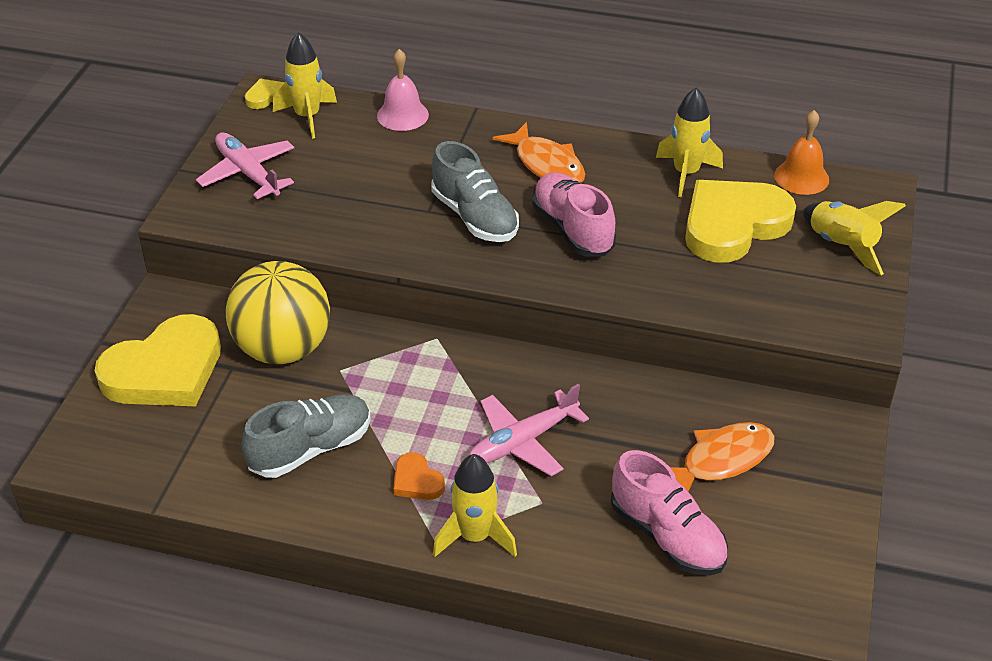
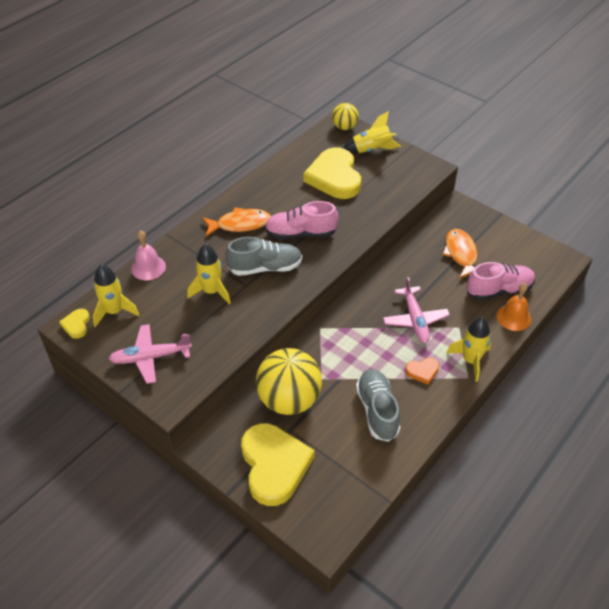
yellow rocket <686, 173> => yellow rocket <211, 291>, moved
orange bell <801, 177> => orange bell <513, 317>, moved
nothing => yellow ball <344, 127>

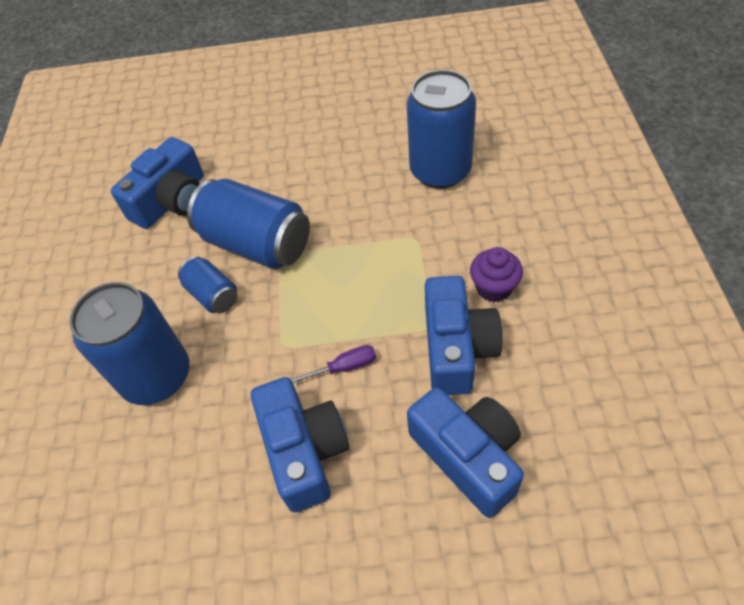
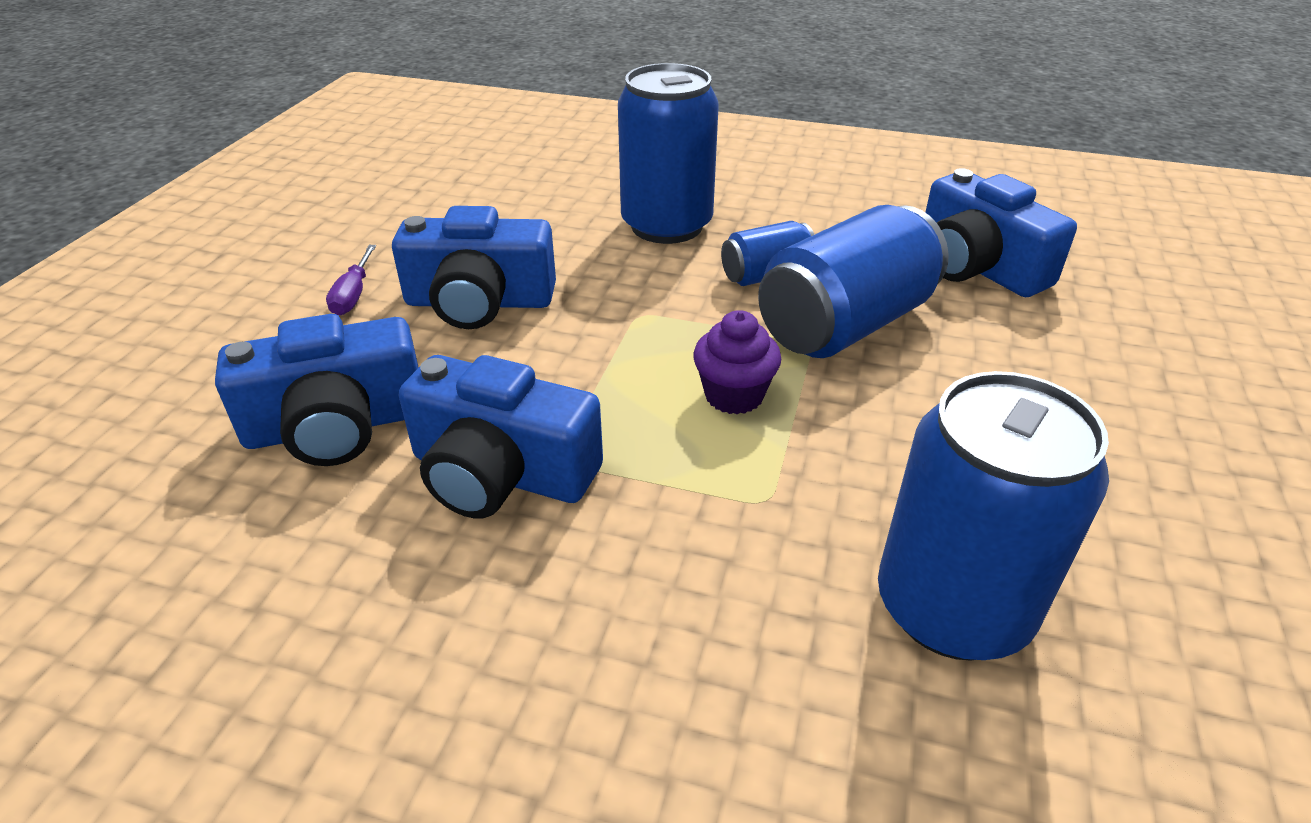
purple screwdriver <344, 367> => purple screwdriver <353, 295>, moved
purple cupcake <494, 288> => purple cupcake <734, 395>, moved

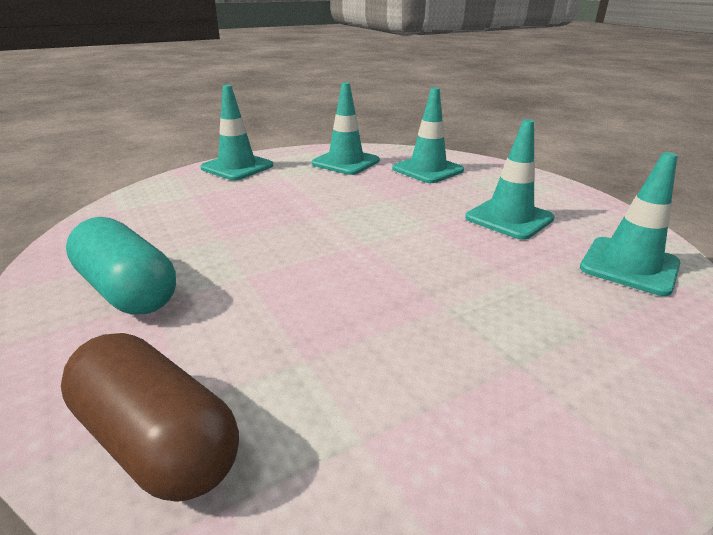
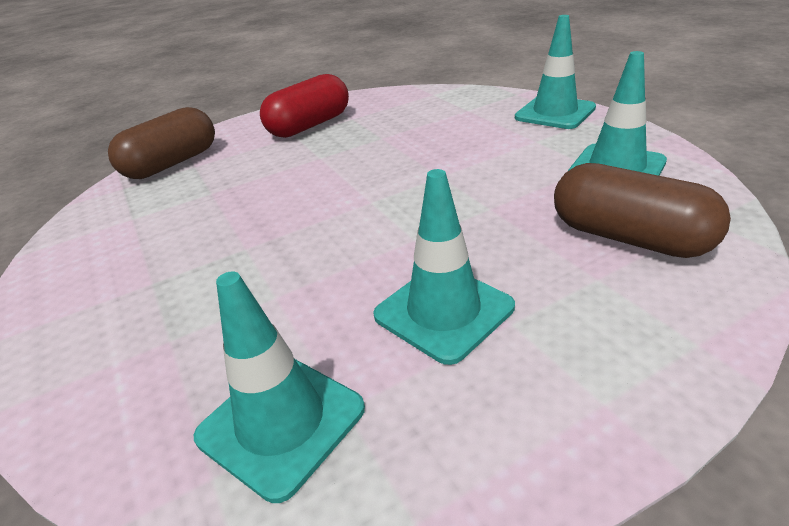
turquoise capsule <127, 290> => red capsule <309, 126>
turquoise traffic cone <427, 169> => brown capsule <629, 237>

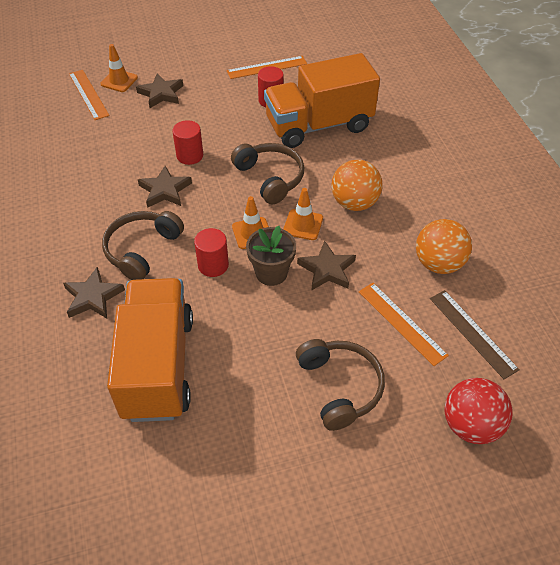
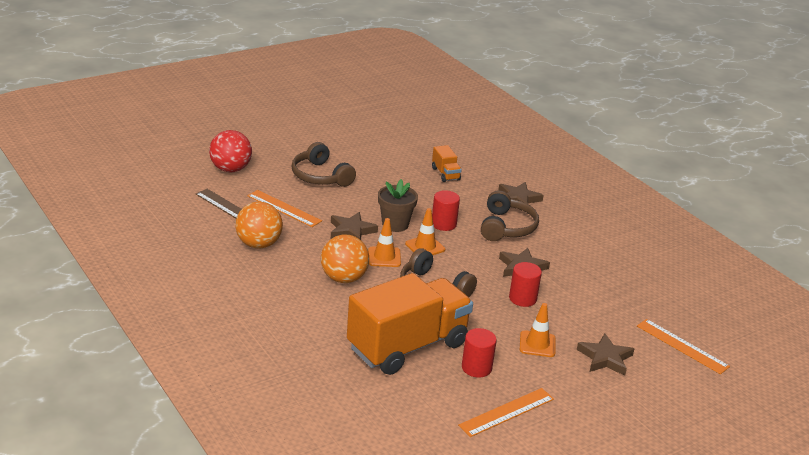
orange traffic cone <119, 81> => orange traffic cone <537, 344>, moved
orange truck <158, 366> => orange truck <445, 174>, x0.41

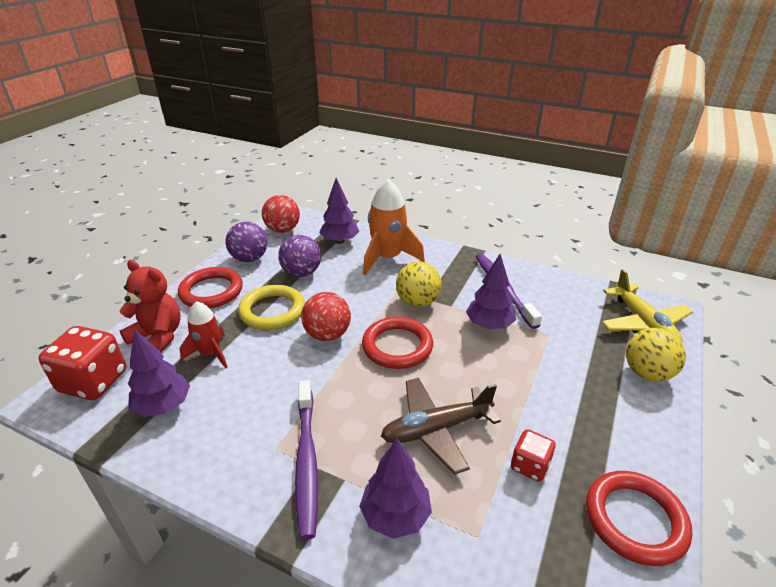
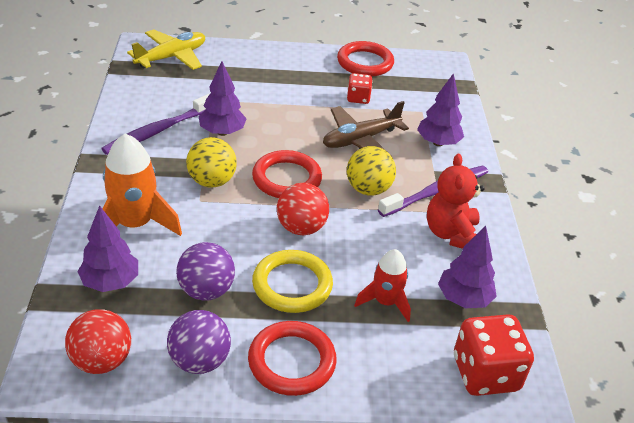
red teddy bear <158, 337> => red teddy bear <451, 234>, moved
brown plane <436, 429> => brown plane <360, 140>, 105 degrees clockwise
yellow ball <647, 373> => yellow ball <368, 189>, moved

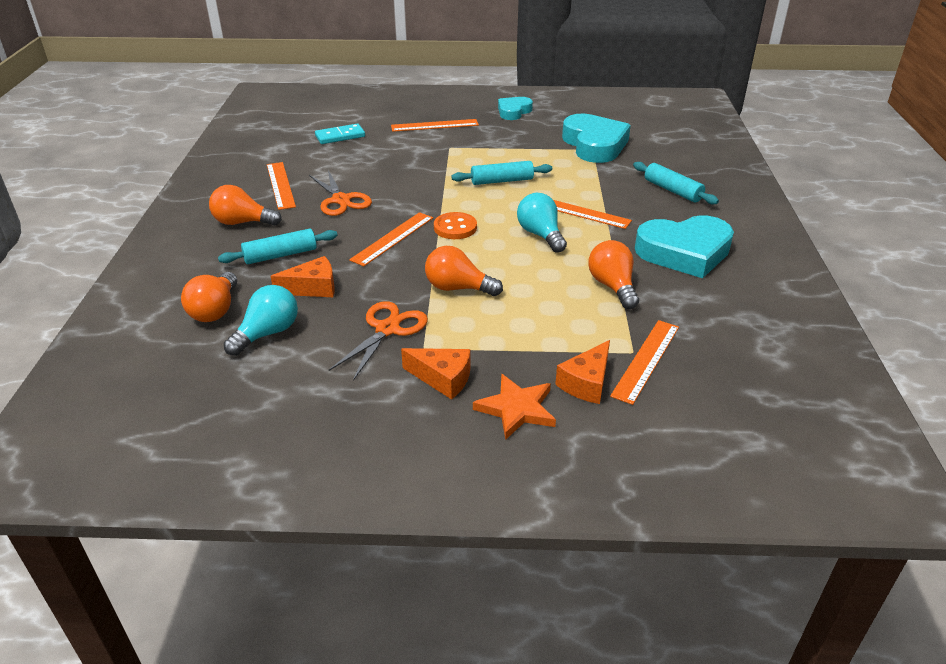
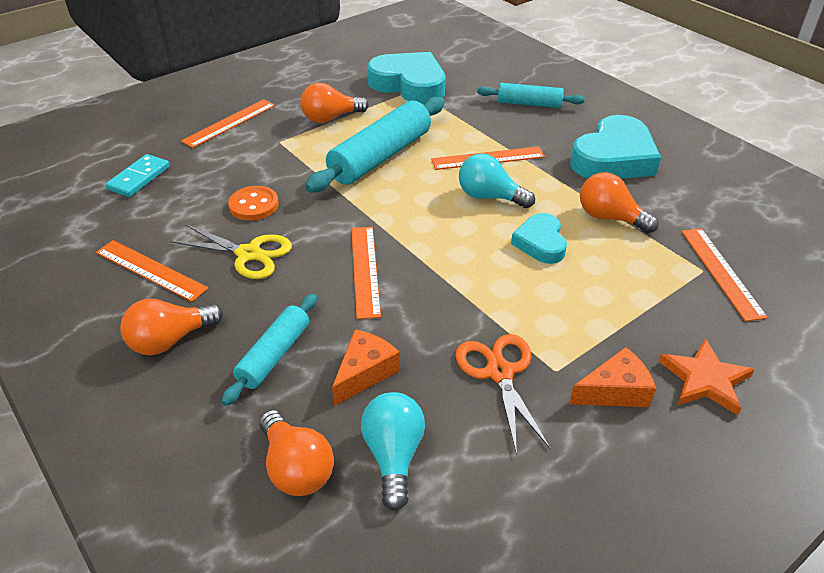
orange scissors <341, 200> => yellow scissors <249, 254>
orange light bulb <458, 288> => orange light bulb <330, 118>, moved
orange button <455, 228> => orange button <254, 205>, moved
turquoise rolling pin <502, 181> => turquoise rolling pin <380, 157>, x1.73
turquoise heart <513, 112> => turquoise heart <540, 243>, moved
orange cheese <586, 383> => nothing

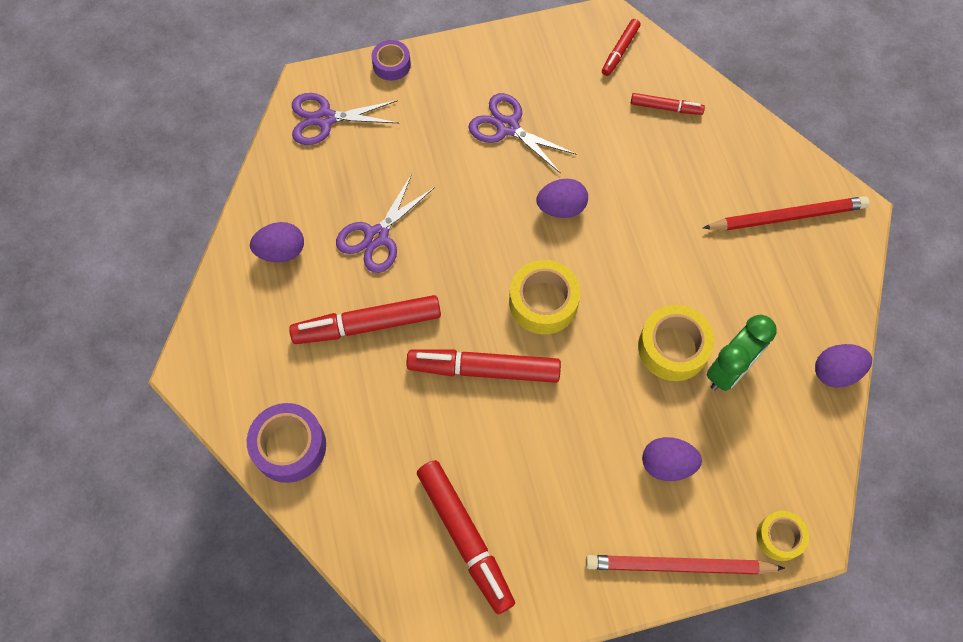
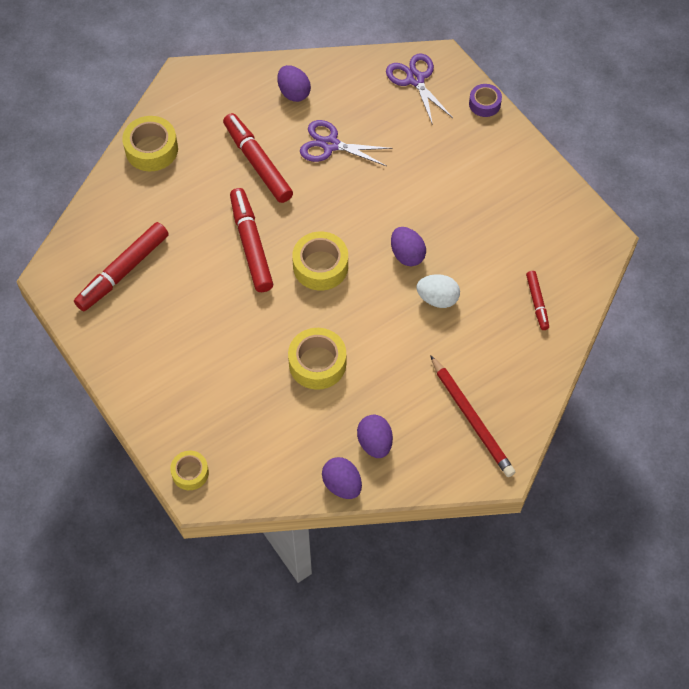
purple tape <289, 446> => yellow tape <151, 149>
purple scissors <507, 127> => nothing
red pencil <679, 566> => nothing
red marker <620, 51> => nothing
purple egg <667, 464> => purple egg <375, 443>, moved
green clock <729, 370> => nothing
nothing => white egg <437, 299>

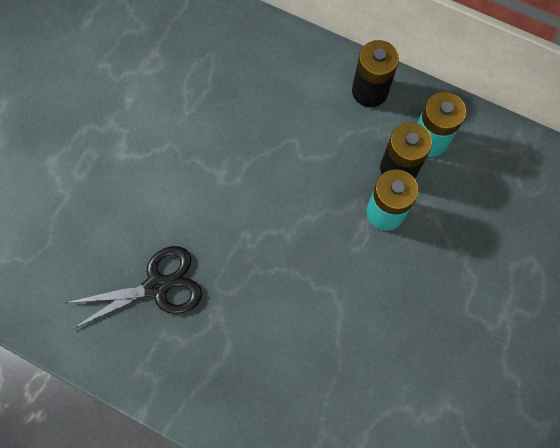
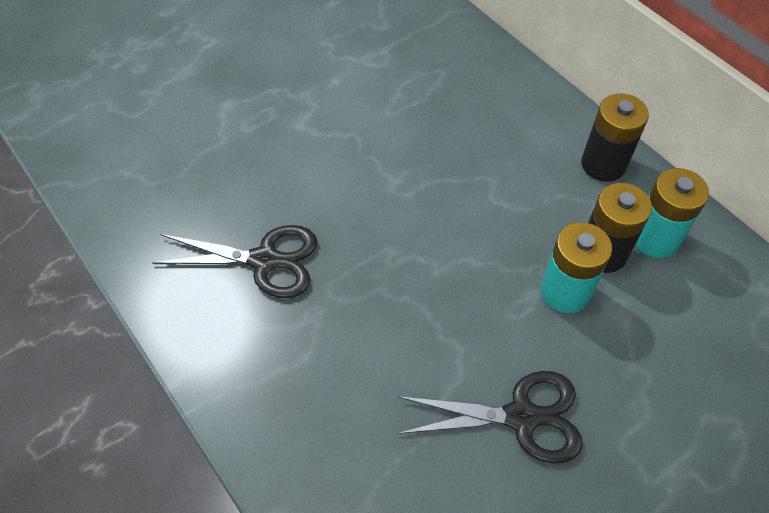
nothing => black scissors <521, 417>

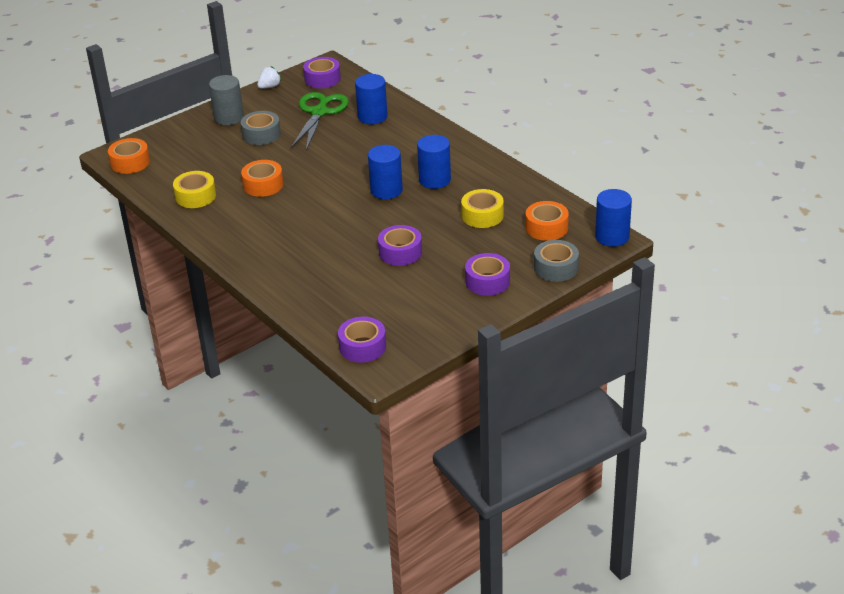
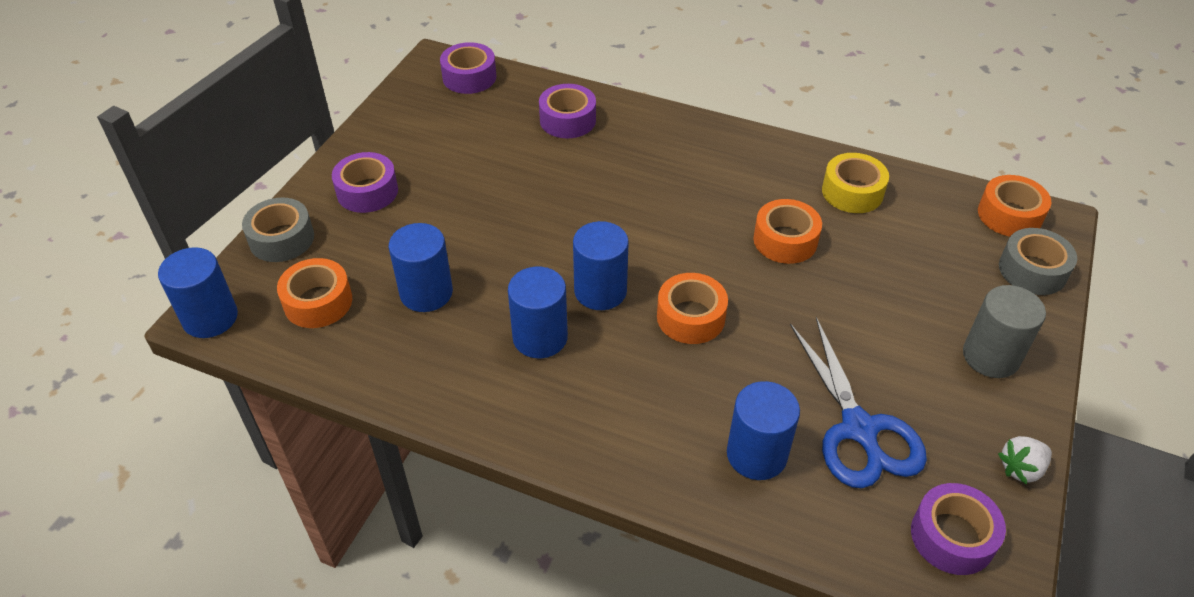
grey tape <261, 134> => grey tape <1032, 270>, moved
white strawberry <269, 87> => white strawberry <1021, 469>, 45 degrees clockwise
green scissors <319, 112> => blue scissors <859, 430>
purple tape <400, 252> => purple tape <567, 120>, moved
yellow tape <482, 215> => blue cylinder <426, 293>
nothing => orange tape <690, 317>

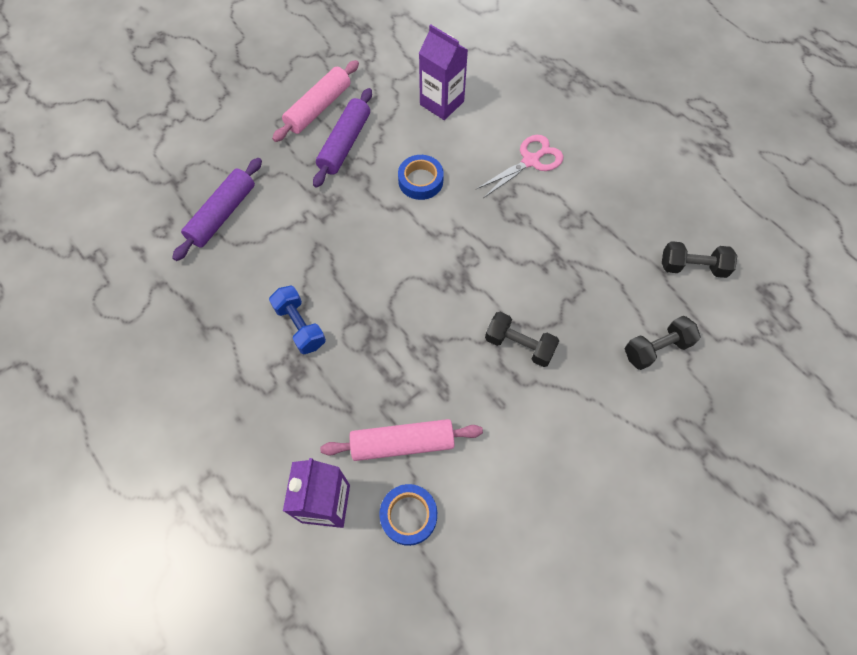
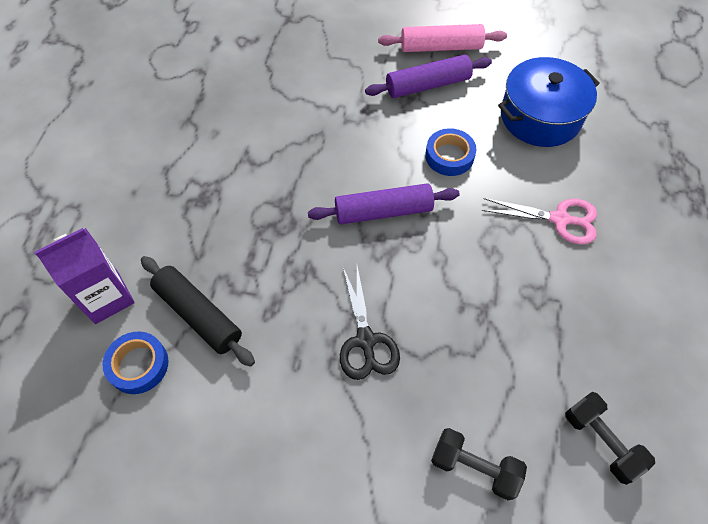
purple rolling pin <222, 214> => purple rolling pin <383, 211>, moved
blue dumbbell <300, 326> => nothing
pink rolling pin <402, 443> => black rolling pin <198, 315>
purple carton <442, 103> => blue pot <540, 117>
black dumbbell <519, 345> => black scissors <366, 340>

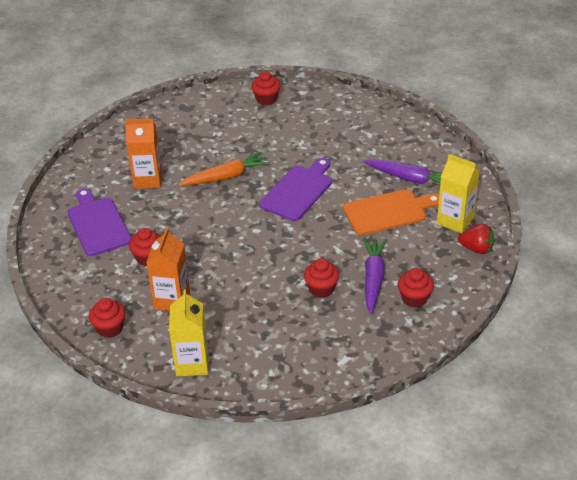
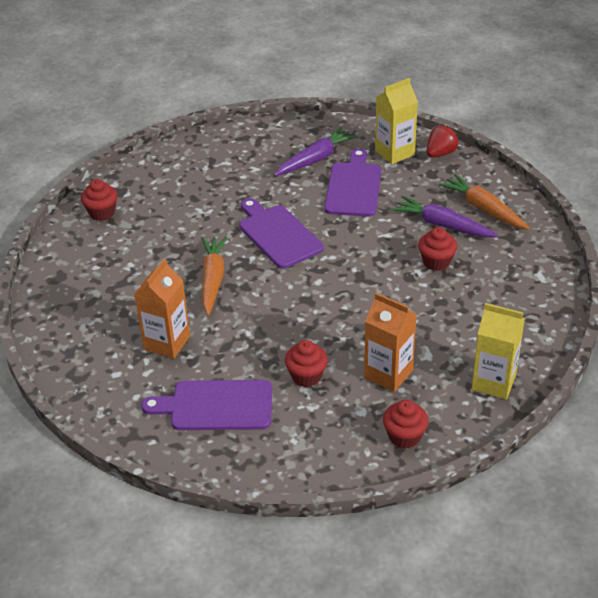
orange cutting board <388, 212> => purple cutting board <354, 187>
red cupcake <414, 298> => orange carrot <484, 209>

